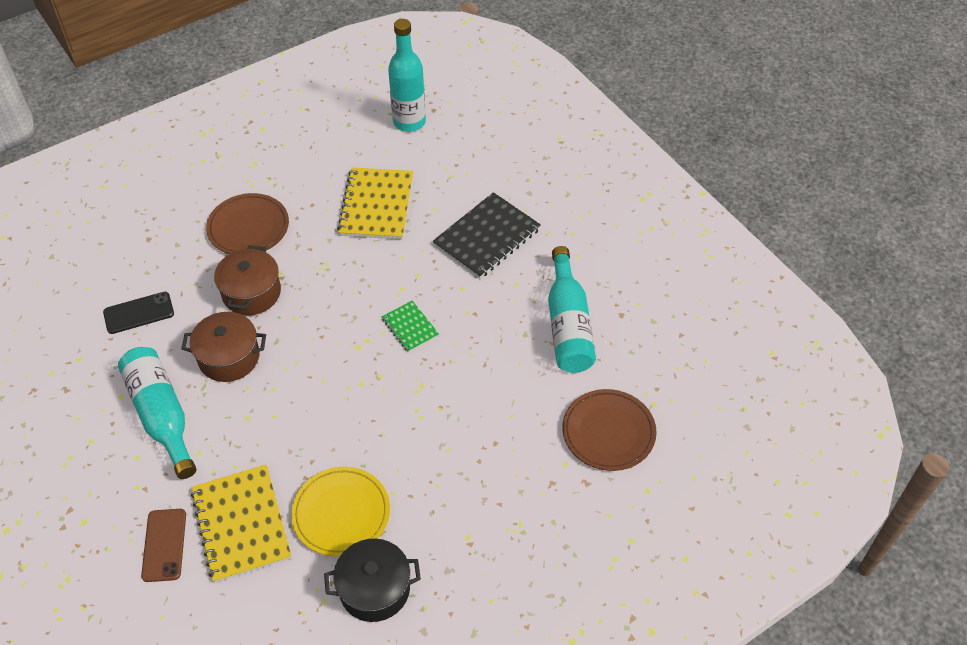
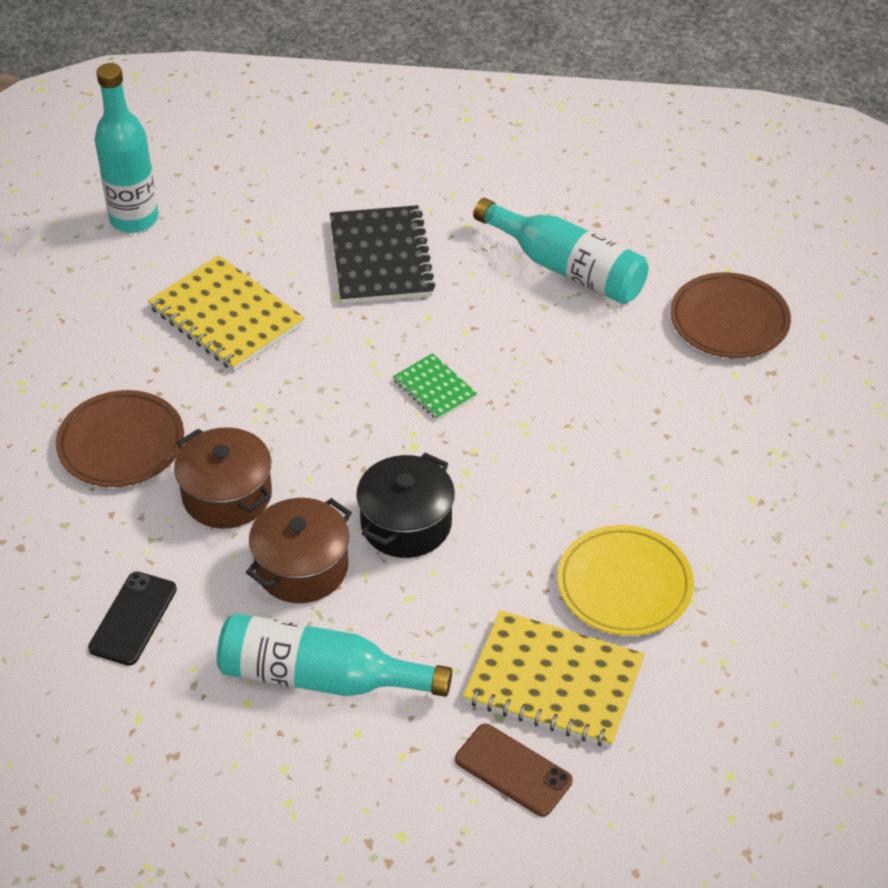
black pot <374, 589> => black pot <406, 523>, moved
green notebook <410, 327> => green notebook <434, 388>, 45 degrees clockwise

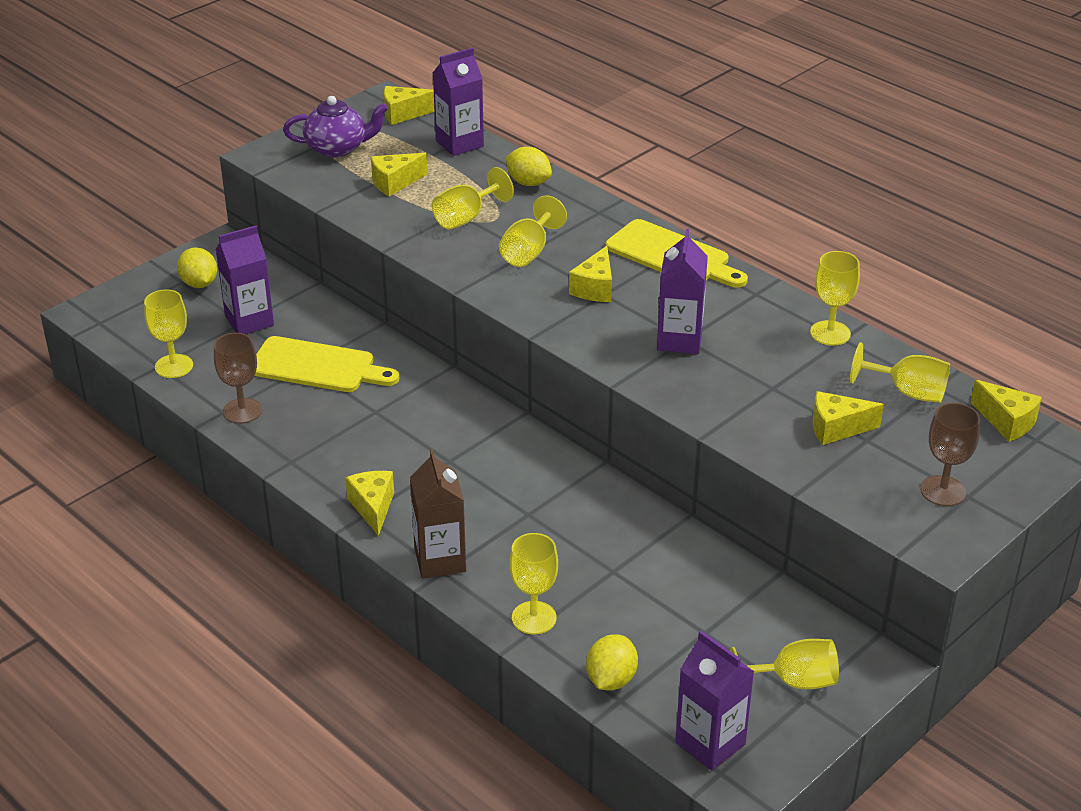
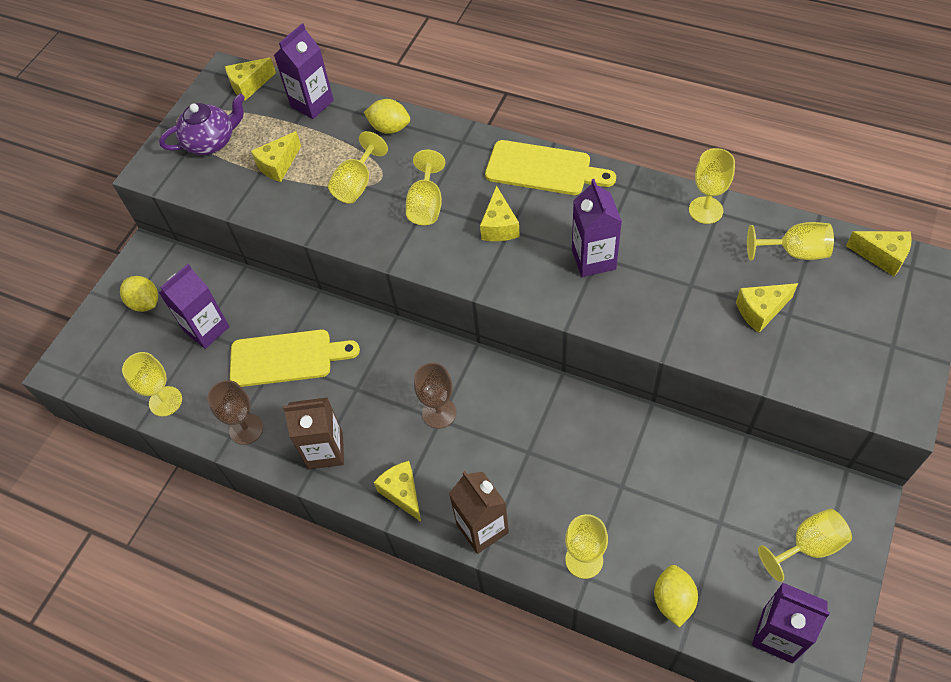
brown goblet <943, 491> => brown goblet <439, 413>, moved
nothing => brown carton <325, 450>

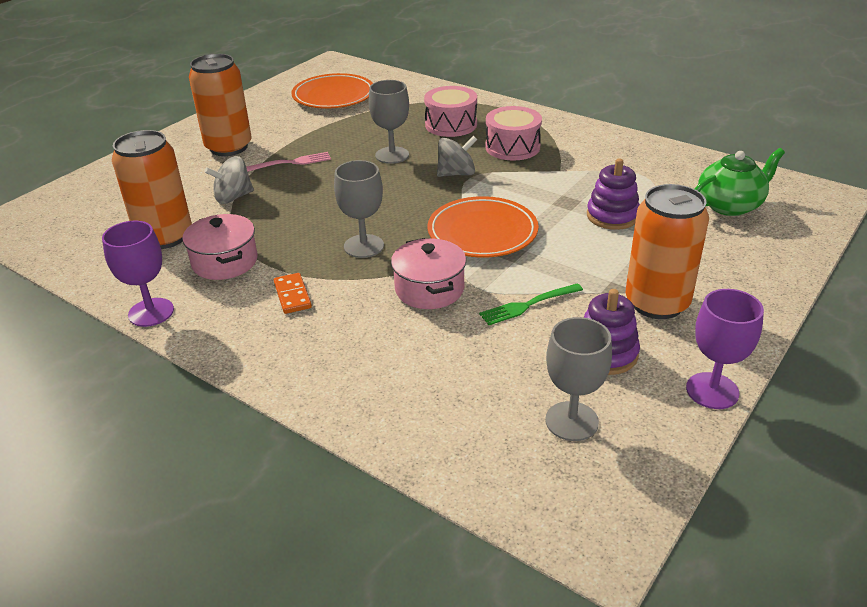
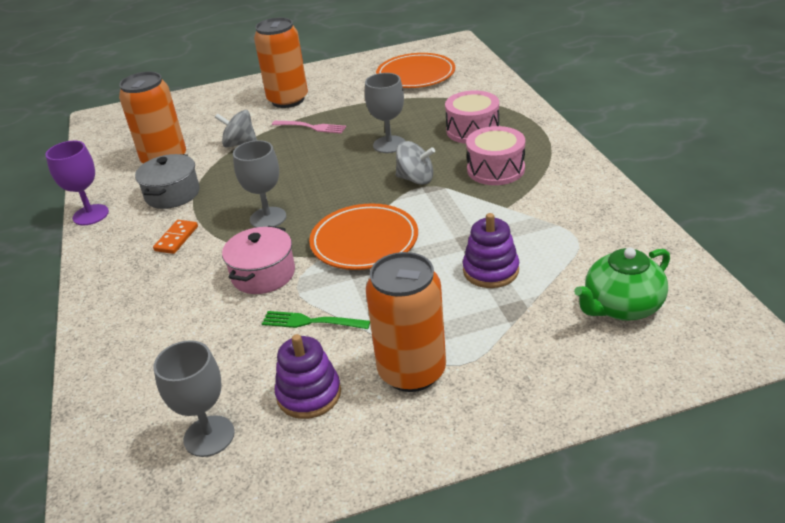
pink pot <225, 262> => grey pot <172, 194>
purple goblet <712, 391> => nothing
green teapot <730, 205> => green teapot <621, 307>, 135 degrees clockwise

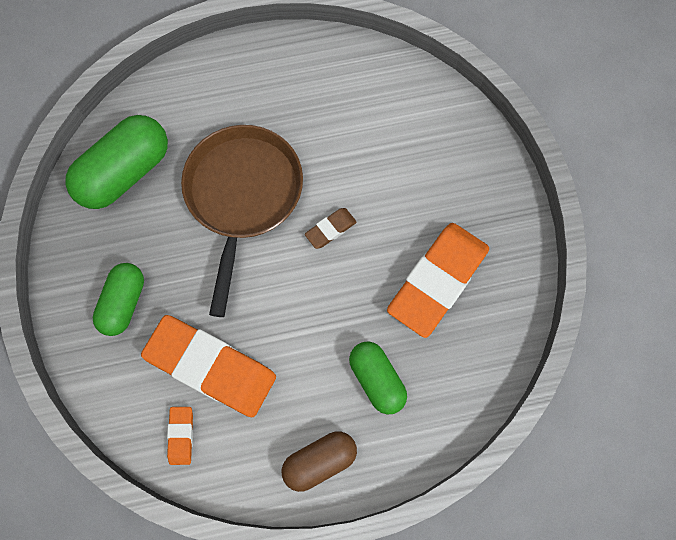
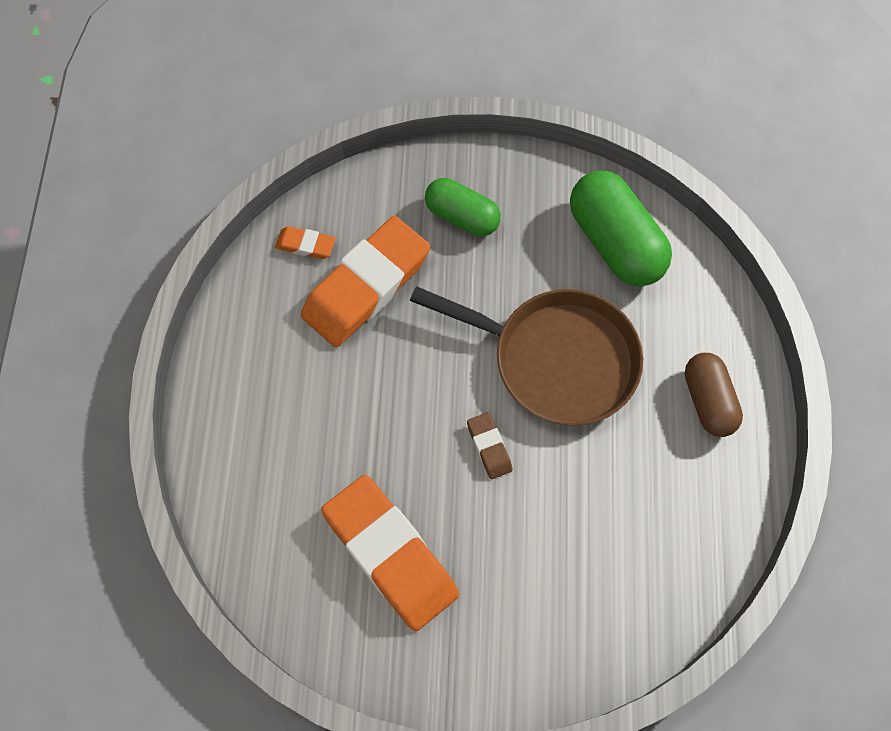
brown capsule <319, 461> => brown capsule <708, 401>, moved
green capsule <377, 379> => nothing

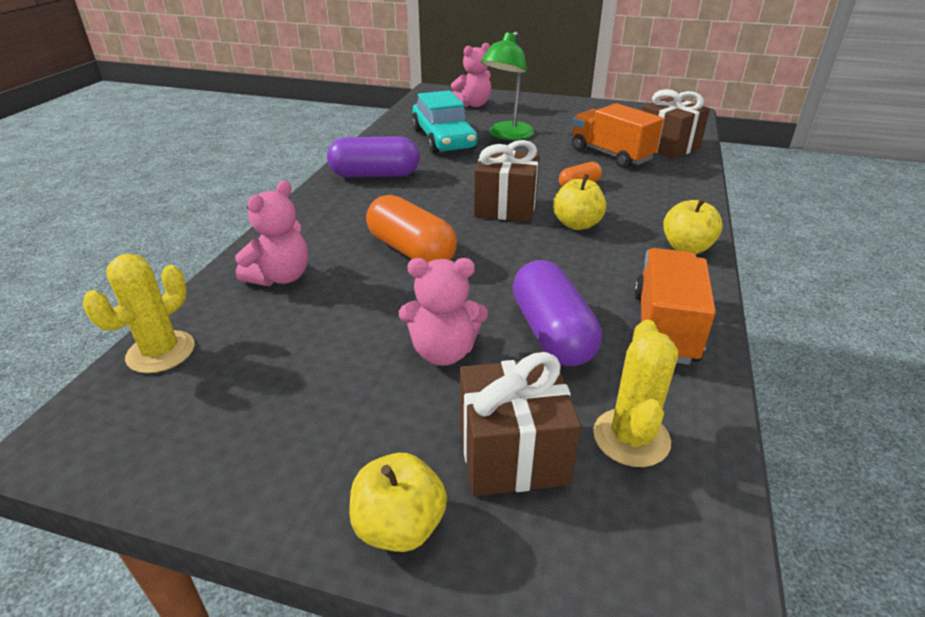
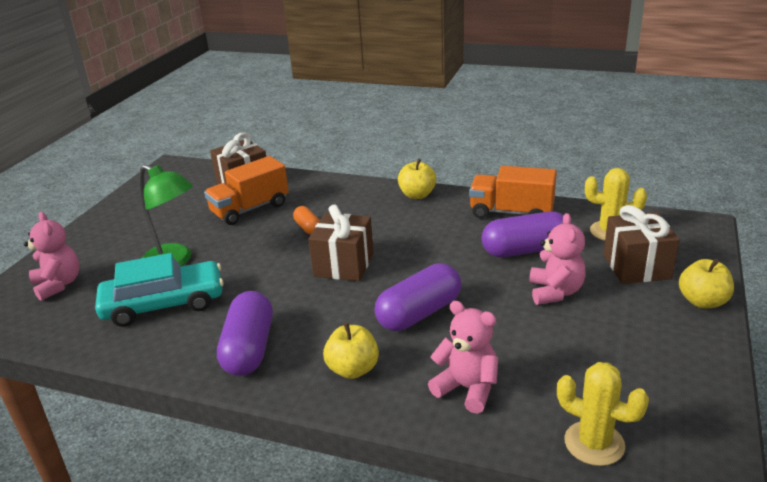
orange capsule <411, 251> => purple capsule <419, 313>
yellow apple <577, 224> => yellow apple <353, 369>, moved

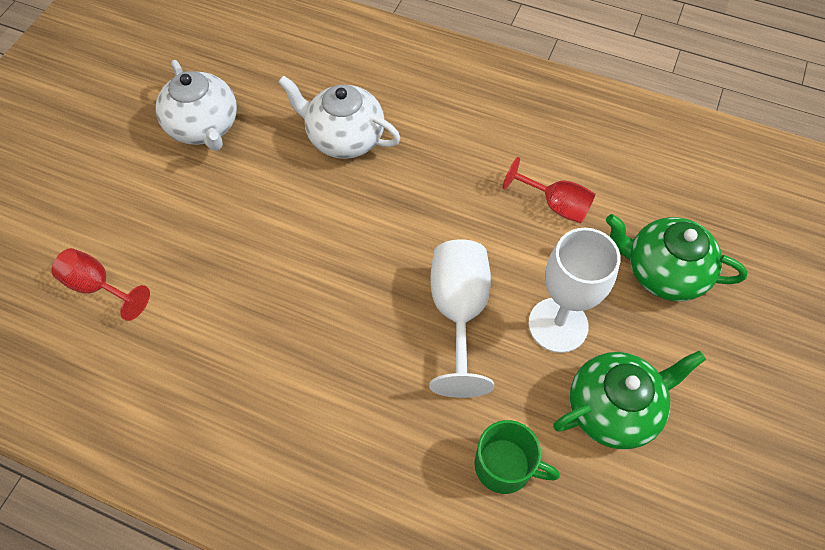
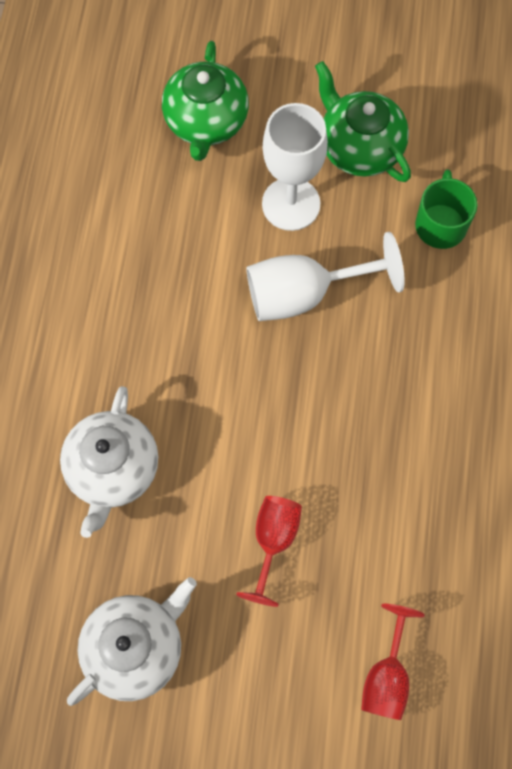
red goblet <555, 205> => red goblet <273, 541>, moved

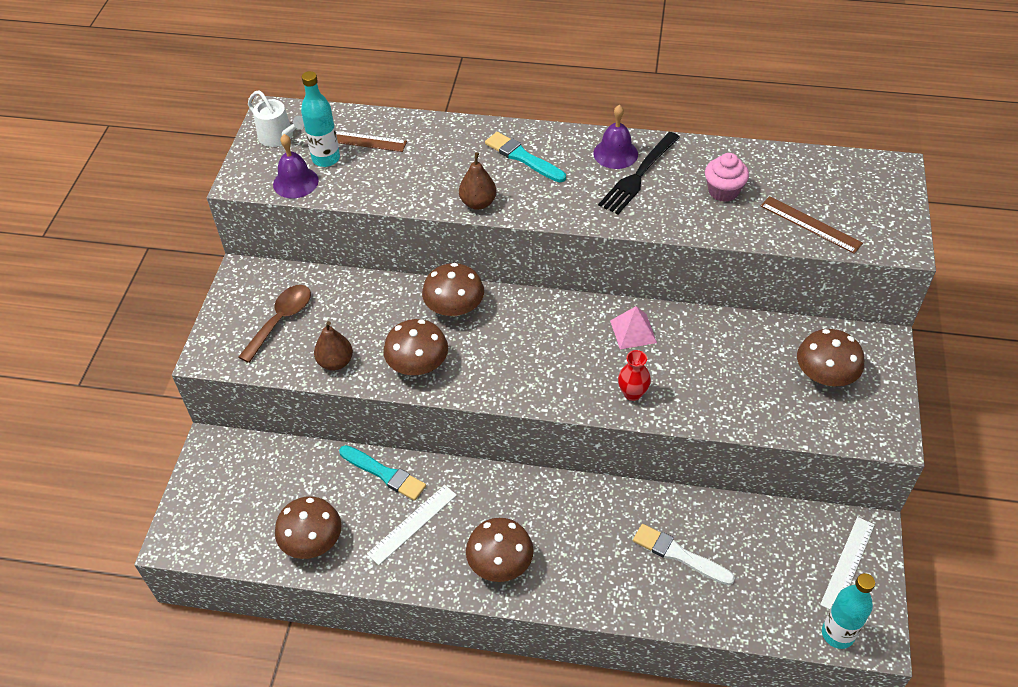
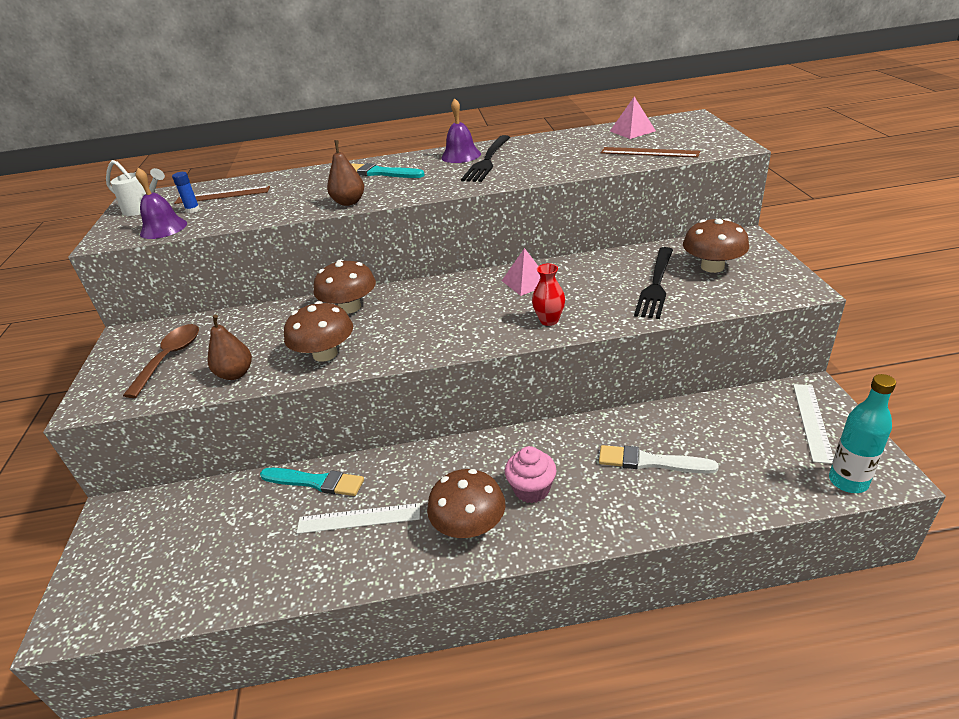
brown mushroom <312, 541> => nothing
turquoise bottle <326, 159> => blue glue stick <193, 210>
white ruler <412, 524> => white ruler <359, 518>, 60 degrees clockwise
pink cupcake <723, 191> => pink cupcake <531, 489>, moved
nothing => pink pyramid <632, 131>
nothing => black fork <656, 285>

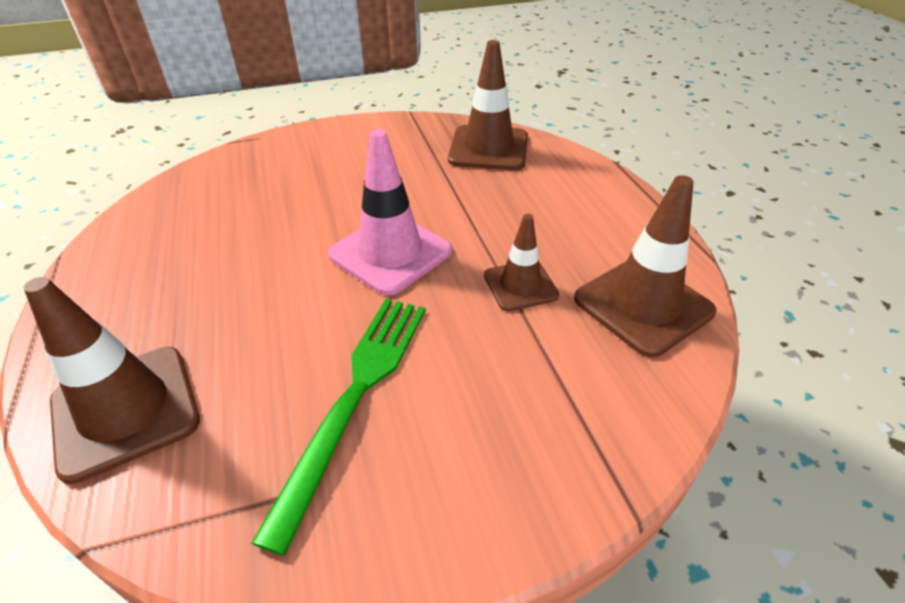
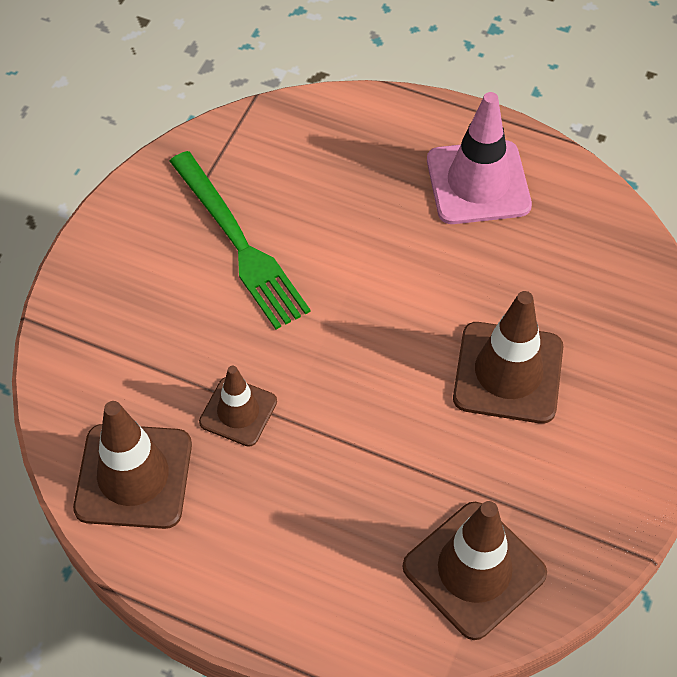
brown traffic cone <125, 410> => brown traffic cone <508, 373>, moved
pink traffic cone <390, 253> => pink traffic cone <478, 183>, moved

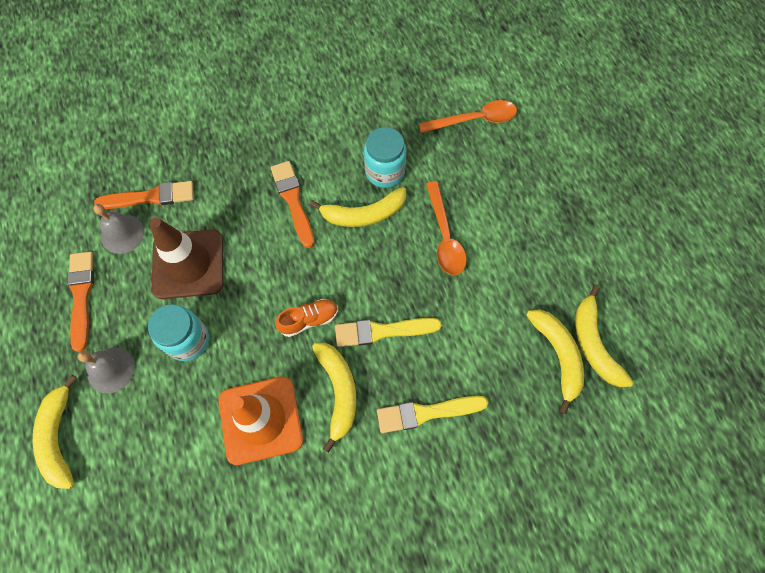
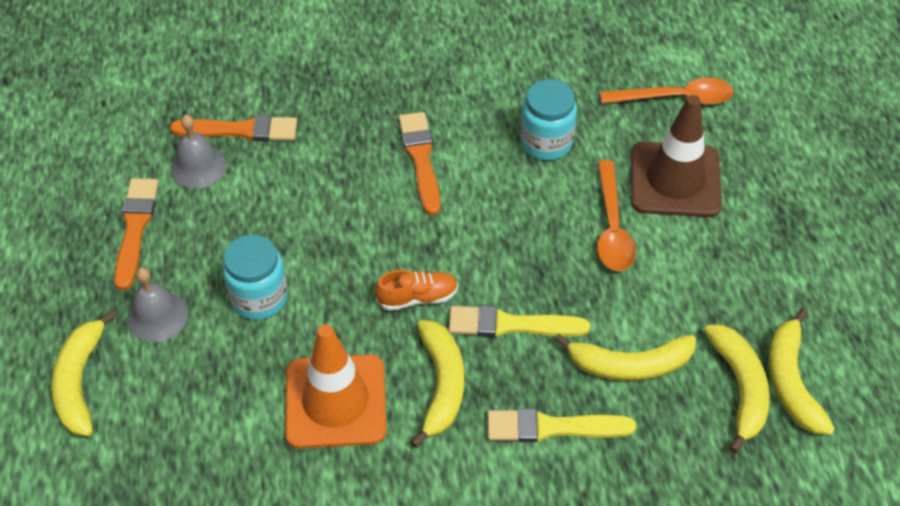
brown traffic cone <188, 264> => brown traffic cone <675, 180>, moved
yellow banana <364, 214> => yellow banana <630, 365>, moved

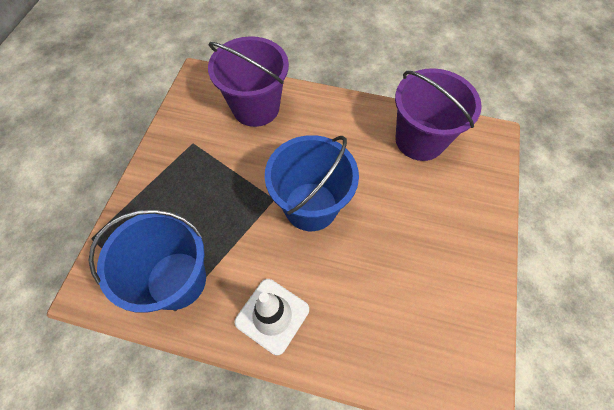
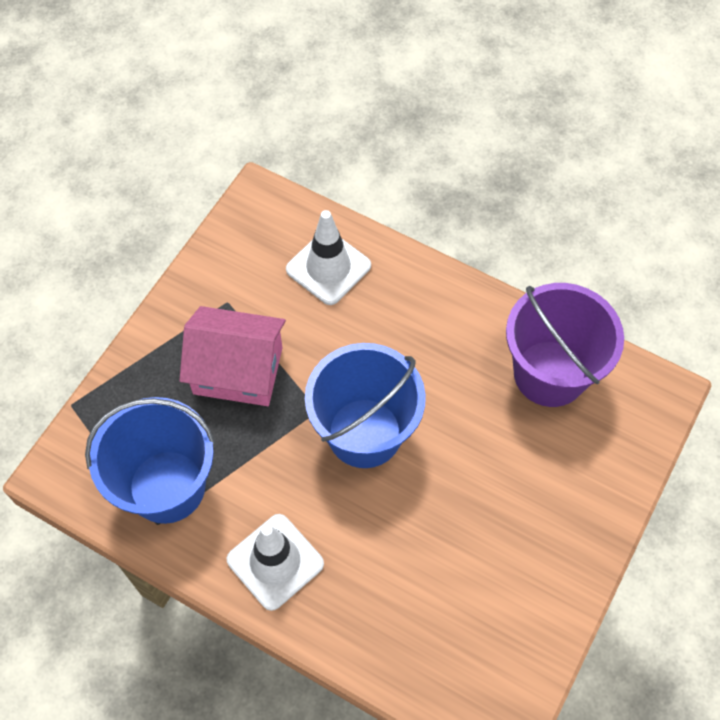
purple bucket <256, 107> => white traffic cone <328, 267>
nothing => pink house <238, 370>

